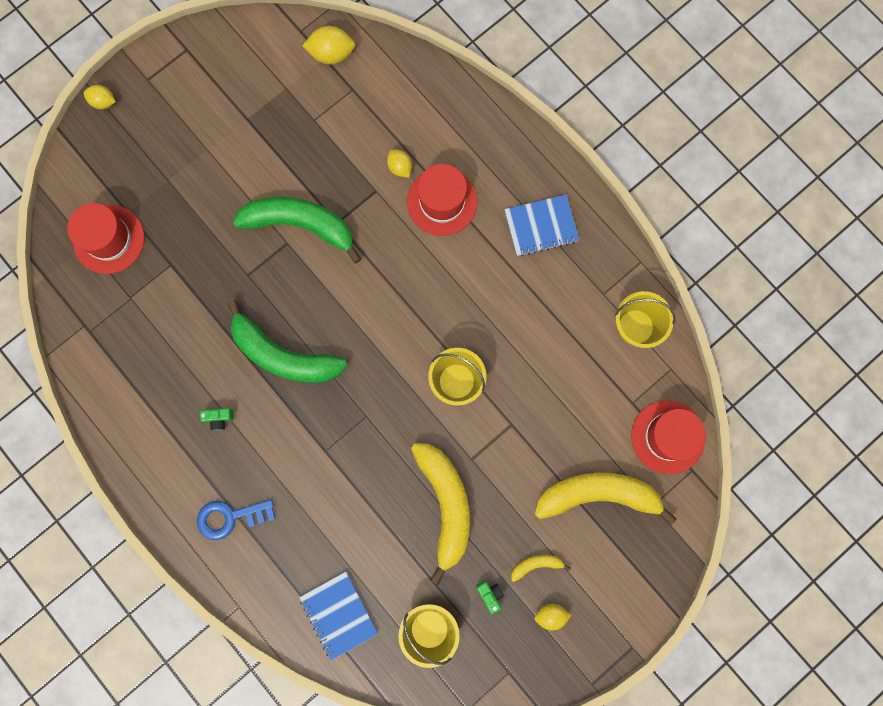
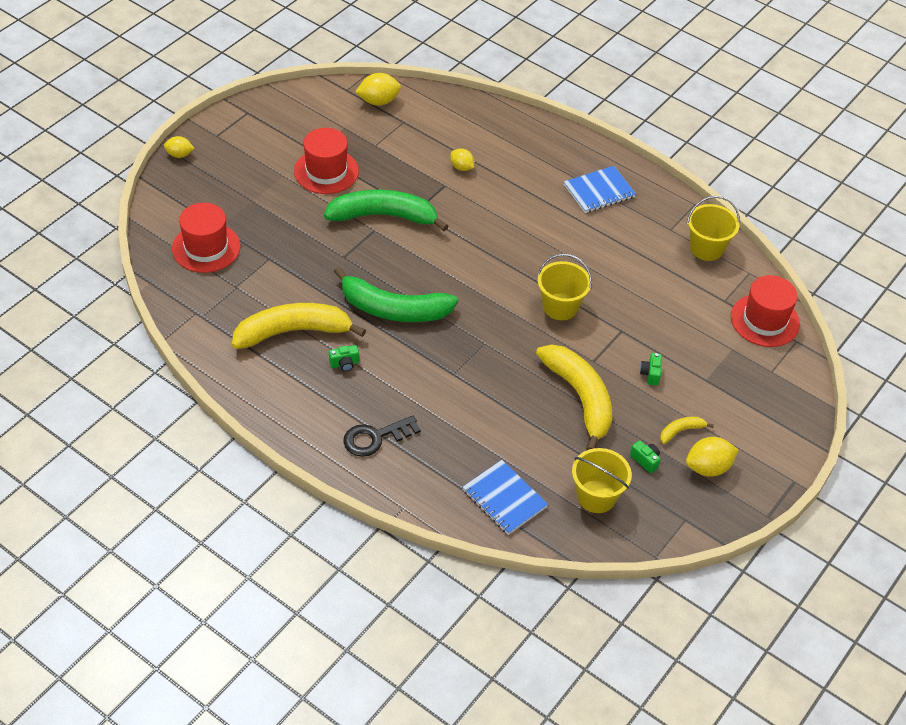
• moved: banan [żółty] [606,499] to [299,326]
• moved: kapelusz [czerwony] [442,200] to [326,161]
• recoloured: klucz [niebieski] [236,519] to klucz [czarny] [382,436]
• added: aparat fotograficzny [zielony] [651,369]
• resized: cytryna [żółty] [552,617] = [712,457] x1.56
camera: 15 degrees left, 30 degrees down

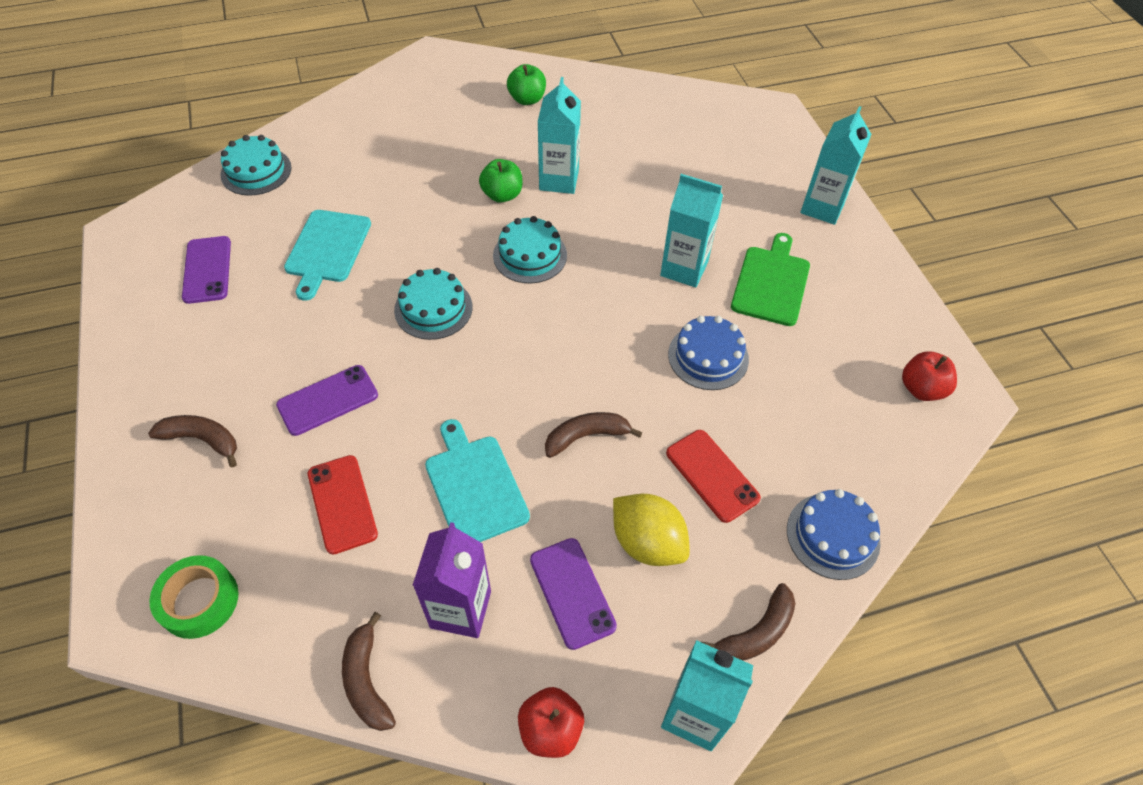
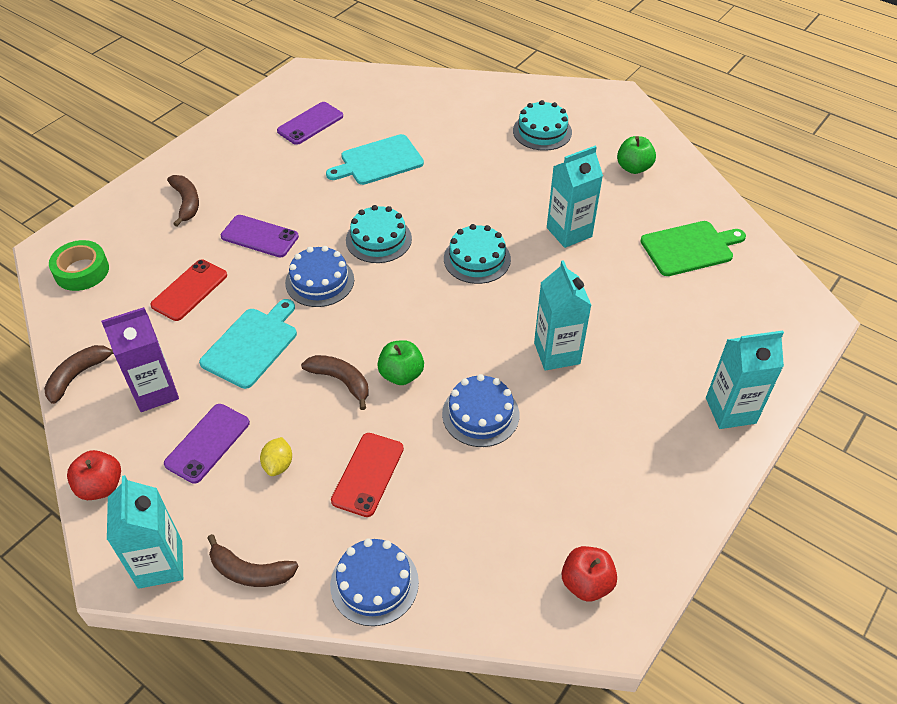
• resized: cytryna [żółty] [651,530] = [276,456] x0.56
• added: tort [niebieski] [319,276]
• moved: jabłko [zielony] [500,181] to [400,362]
• moved: tort [turkusowy] [256,165] to [542,125]
• moved: deska do krojenia [zielony] [770,279] to [693,248]
camera: 55 degrees right, 5 degrees down

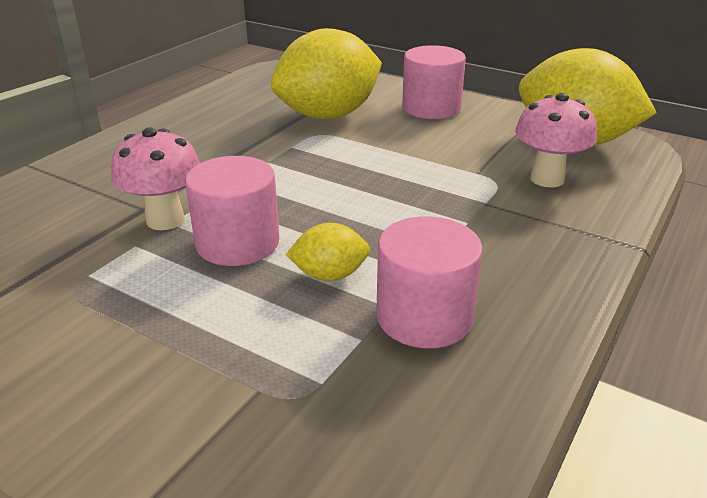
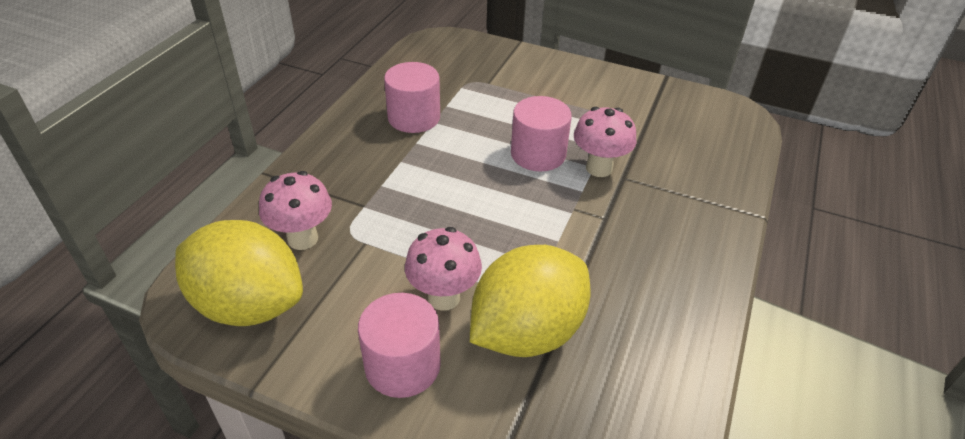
• added: grzyb [różowy] [443,269]
• removed: cytryna [żółty] [328,252]
camera: 170 degrees right, 10 degrees up

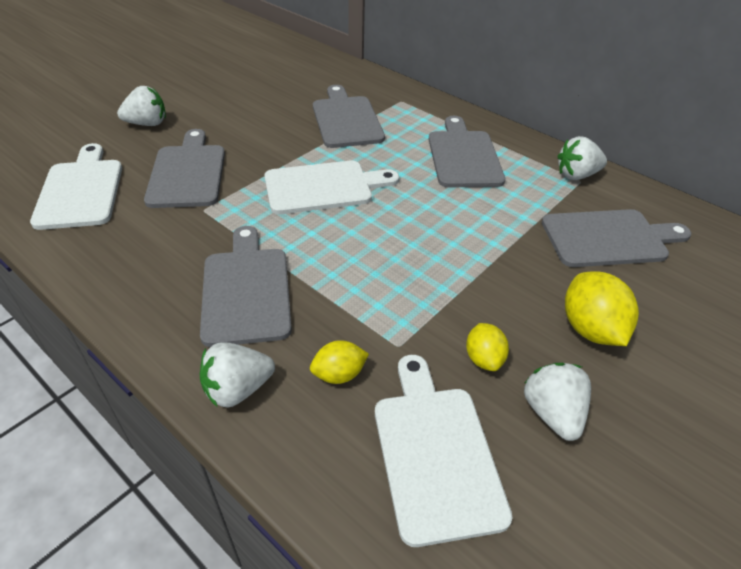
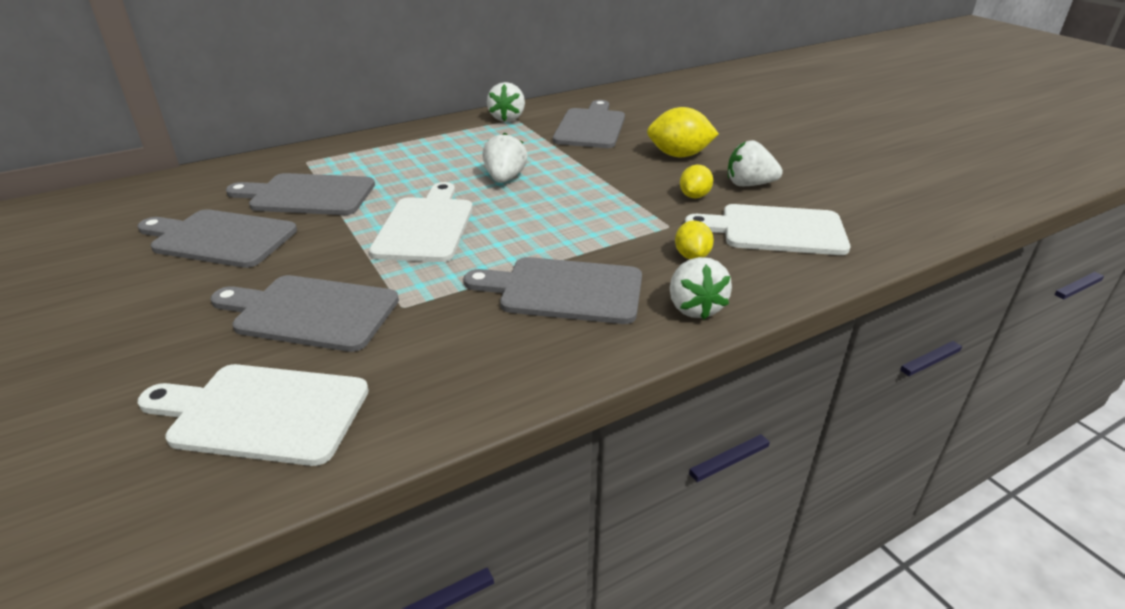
• moved: deska do krojenia [szary] [467,151] to [217,238]
• moved: truskawka [biały] [141,106] to [505,157]
• turned: cytryna [żółty] [487,347] = [696,181] 75 degrees counterclockwise
camera: 70 degrees left, 10 degrees down

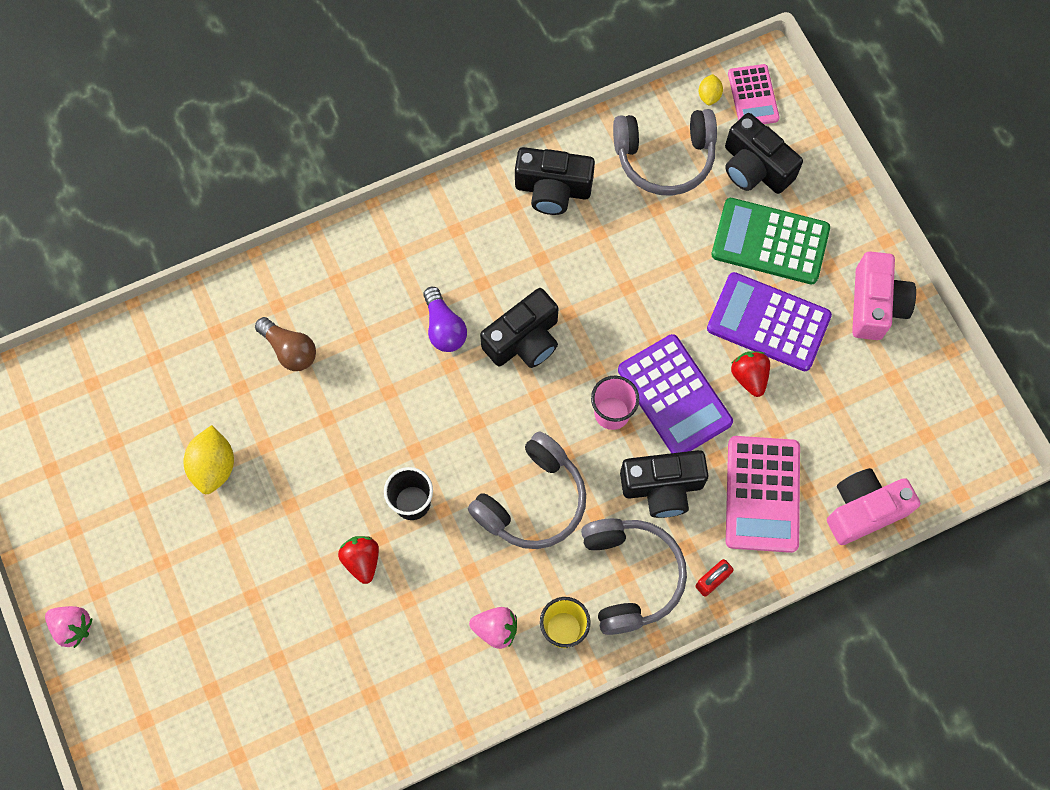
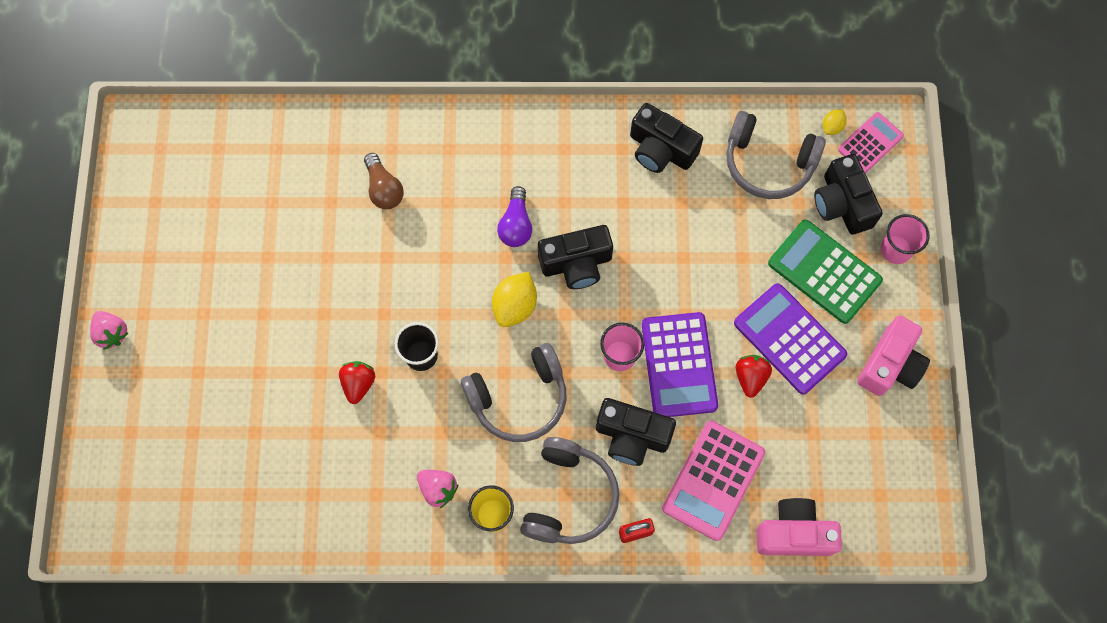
• moved: cytryna [żółty] [208,459] to [514,299]
• turned: kalkulator [różowy] [754,94] = [871,142] 150 degrees counterclockwise
• added: szklanka [różowy] [905,239]
camera: 25 degrees right, 0 degrees up

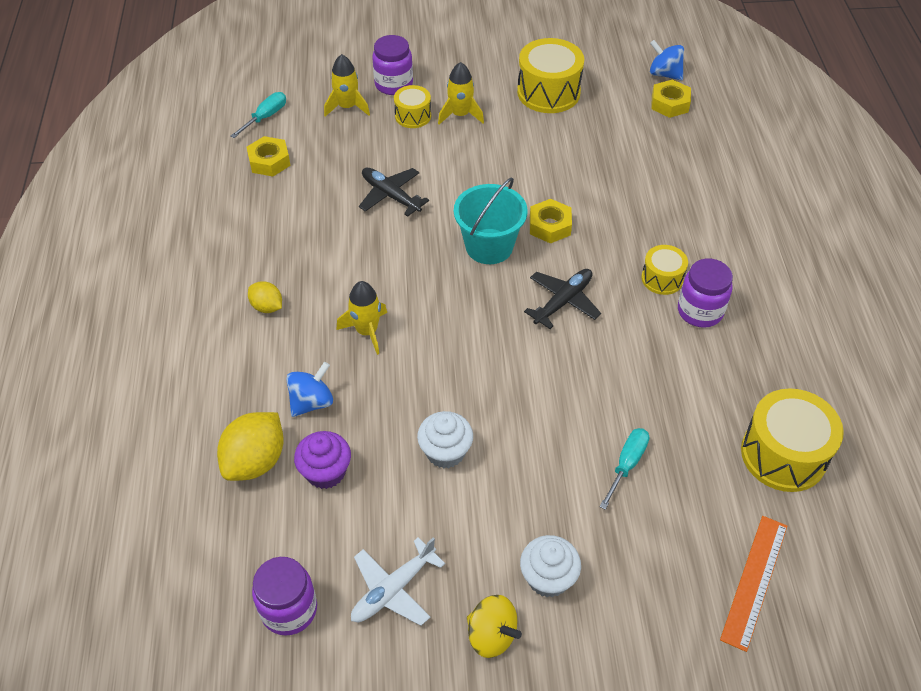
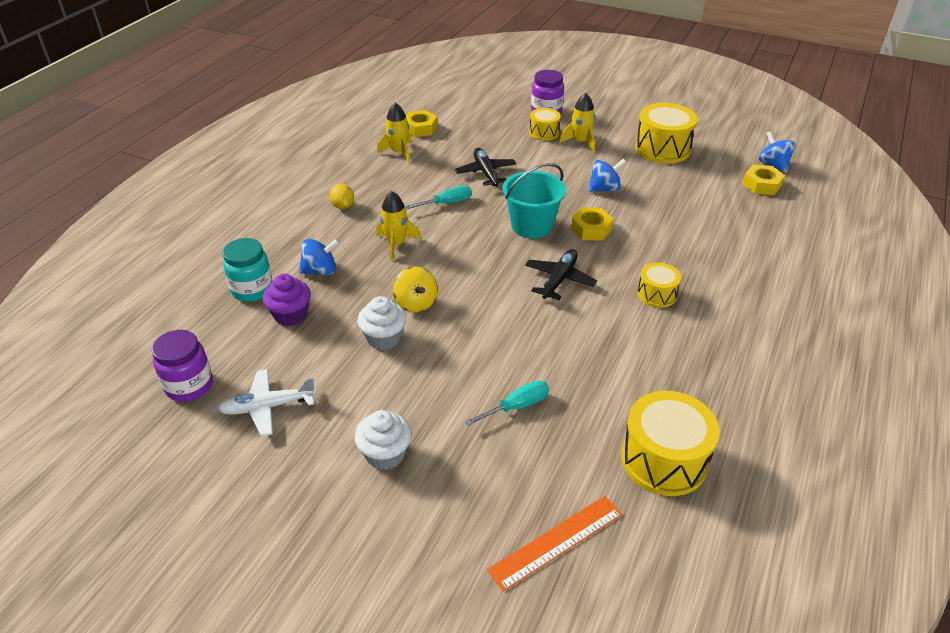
• replaced: cytryna [żółty] [250,446] to słoik [turkusowy] [248,270]
• moved: rakieta [żółty] [347,85] to [394,133]
• moved: bączek [żółty] [494,626] to [415,290]
• moved: śrubokręt [turkusowy] [258,115] to [438,197]
• turned: samolot [czarny] [562,299] = [561,274] 45 degrees counterclockwise
• added: bączek [niebieski] [607,175]
• removed: słoik [fioletowy] [705,293]
camera: 30 degrees right, 10 degrees down

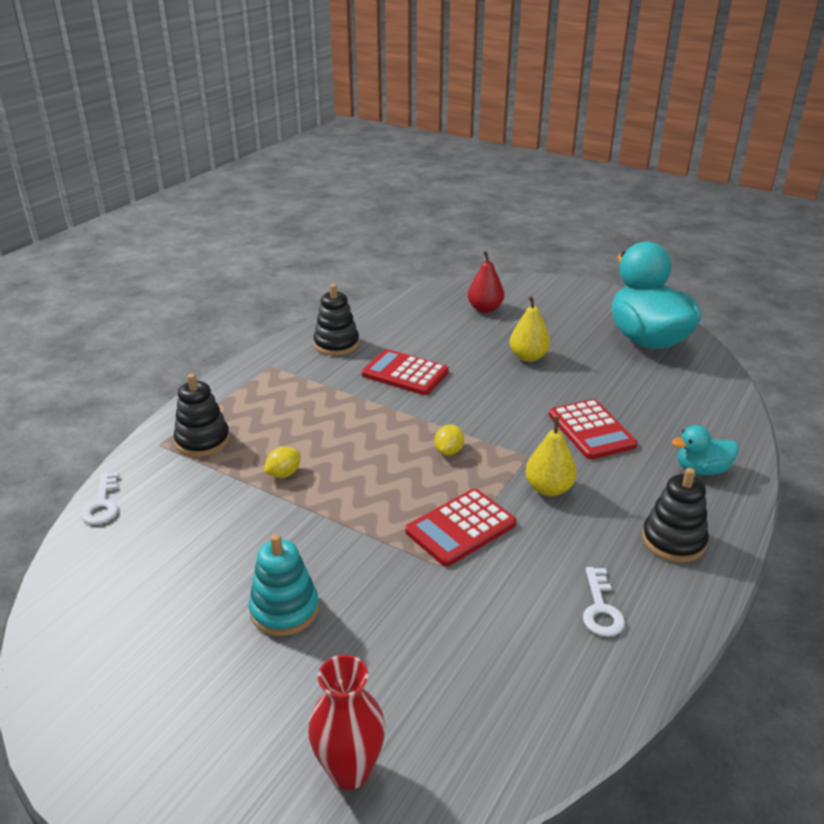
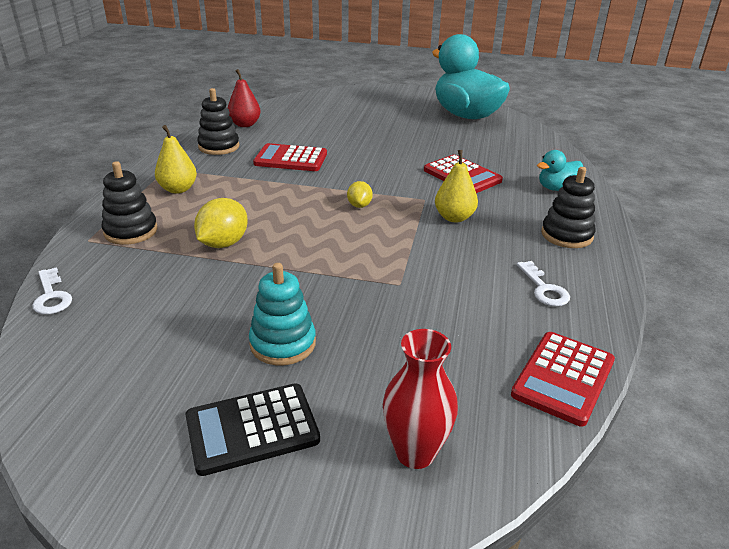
• moved: gruszka [żółty] [530,329] to [176,159]
• added: kalkulator [czarny] [252,429]
• resized: cytryna [żółty] [282,462] = [221,223] x1.69
• moved: gruszka [czerwony] [486,282] to [244,98]
• moved: kalkulator [czerwony] [460,527] to [563,379]
camera: 20 degrees left, 0 degrees up

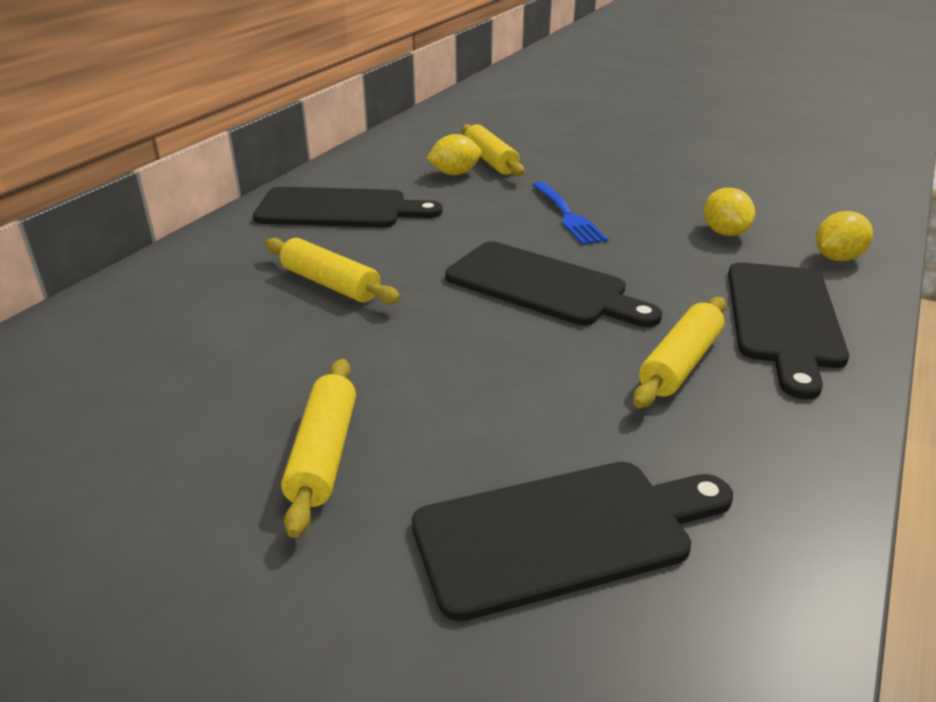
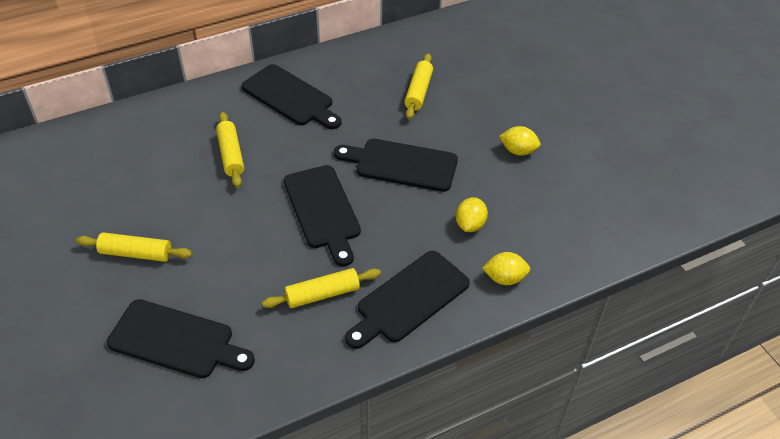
• turned: wałek do ciasta [żółty] [318,448] = [134,247] 60 degrees clockwise
• replaced: widelec [niebieski] [570,213] to deska do krojenia [czarny] [396,165]
• moved: cytryna [żółty] [454,154] to [520,140]
camera: 35 degrees right, 15 degrees up

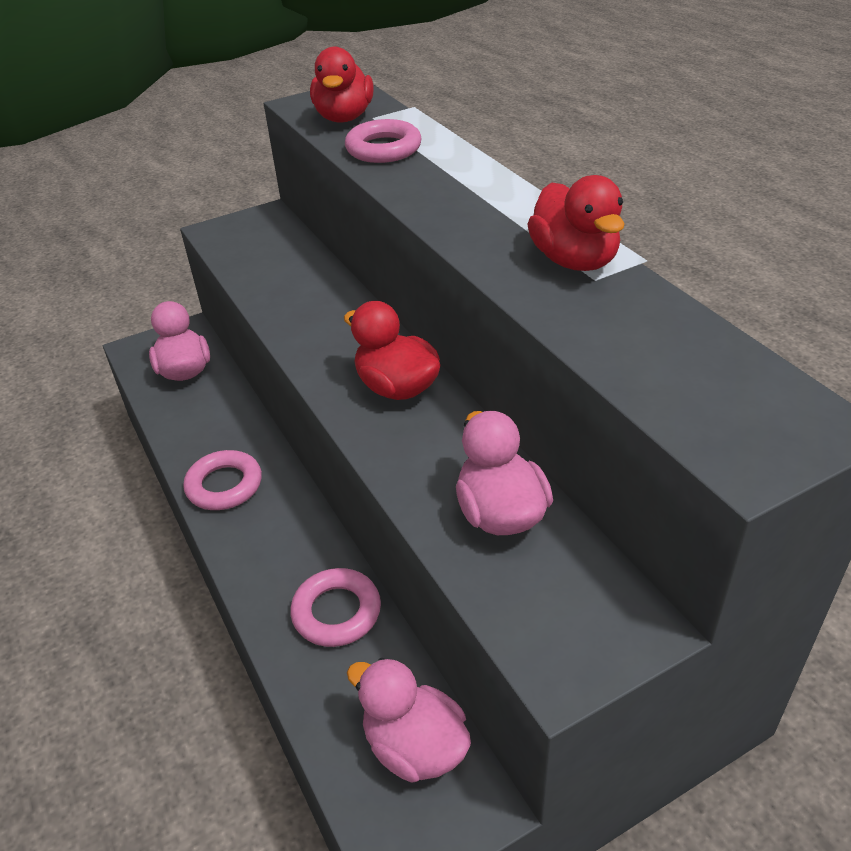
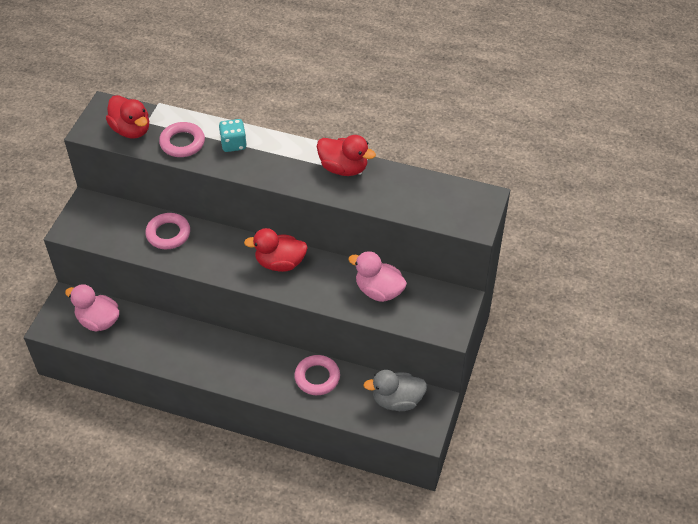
• moved: pierścień [różowy] [222,480] to [167,231]
• added: kostka do gry [turkusowy] [233,135]
• recoloured: kaczka [różowy] [409,720] to kaczka [szary] [395,390]
camera: 45 degrees left, 10 degrees up

